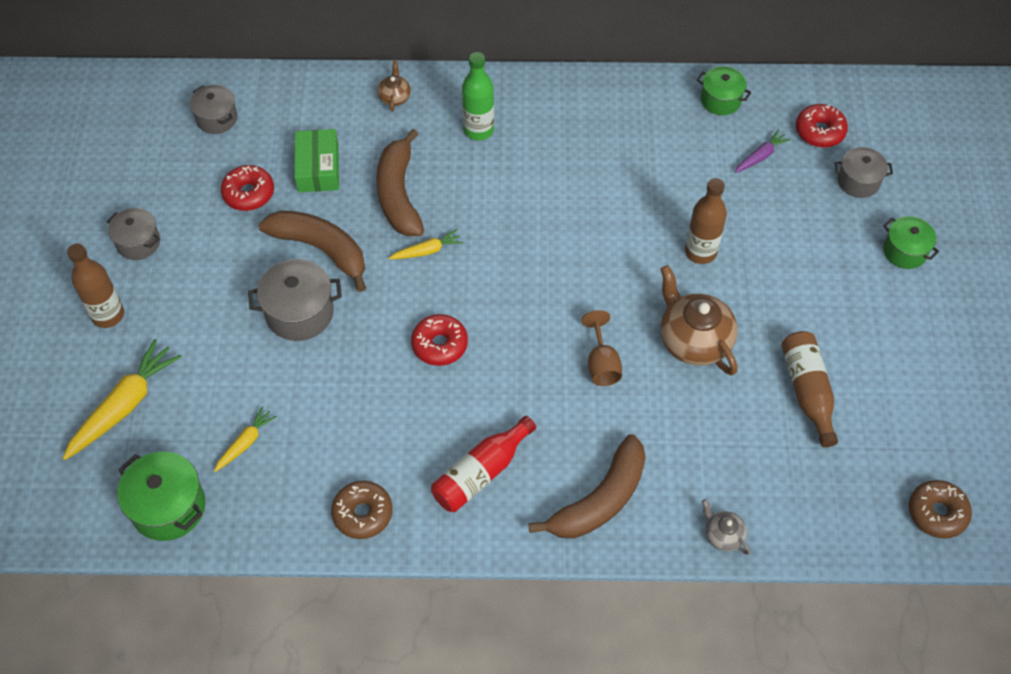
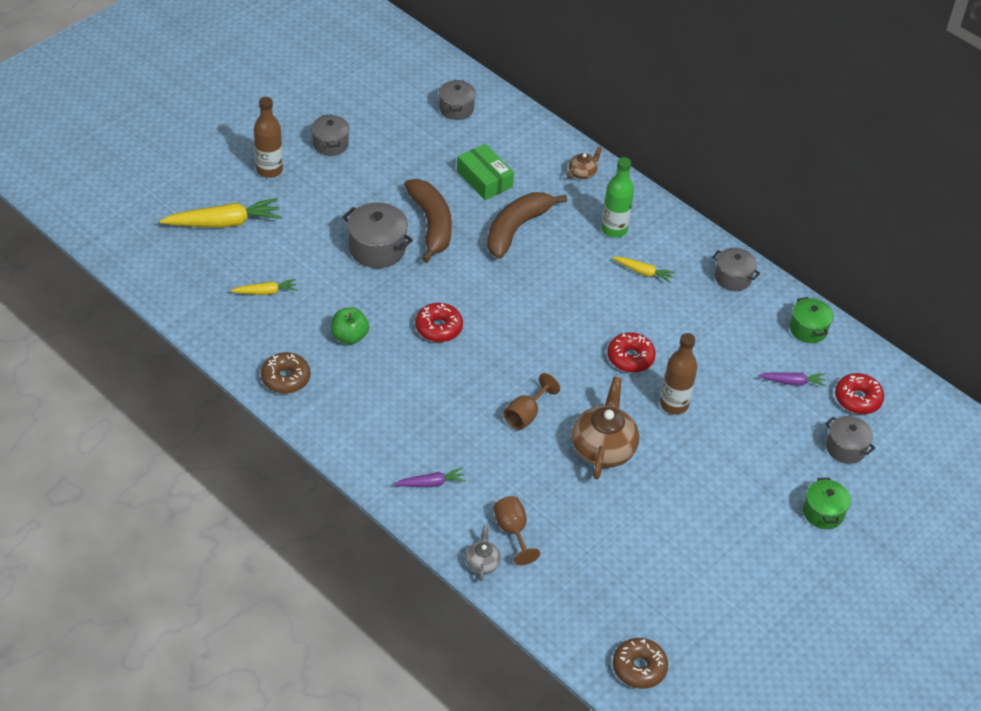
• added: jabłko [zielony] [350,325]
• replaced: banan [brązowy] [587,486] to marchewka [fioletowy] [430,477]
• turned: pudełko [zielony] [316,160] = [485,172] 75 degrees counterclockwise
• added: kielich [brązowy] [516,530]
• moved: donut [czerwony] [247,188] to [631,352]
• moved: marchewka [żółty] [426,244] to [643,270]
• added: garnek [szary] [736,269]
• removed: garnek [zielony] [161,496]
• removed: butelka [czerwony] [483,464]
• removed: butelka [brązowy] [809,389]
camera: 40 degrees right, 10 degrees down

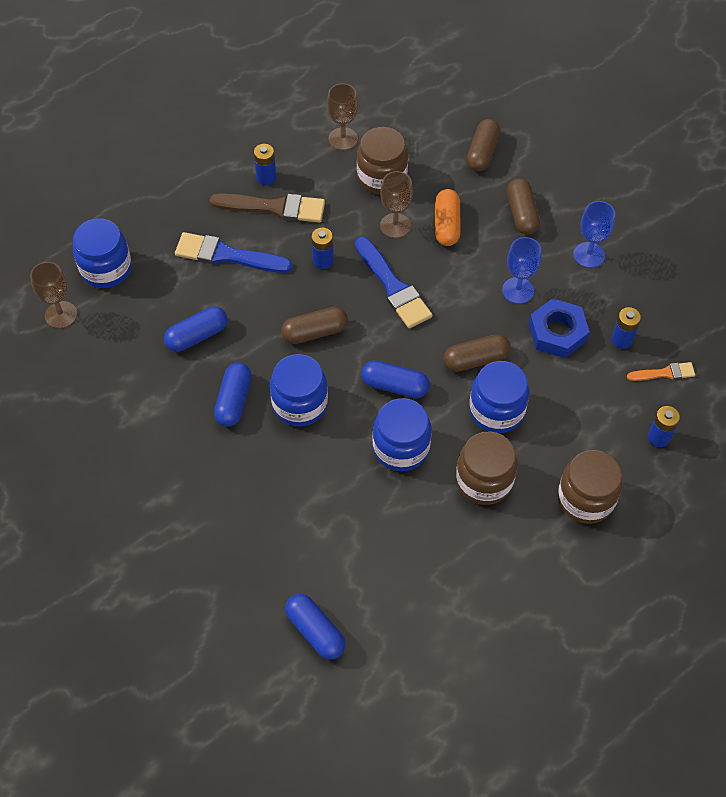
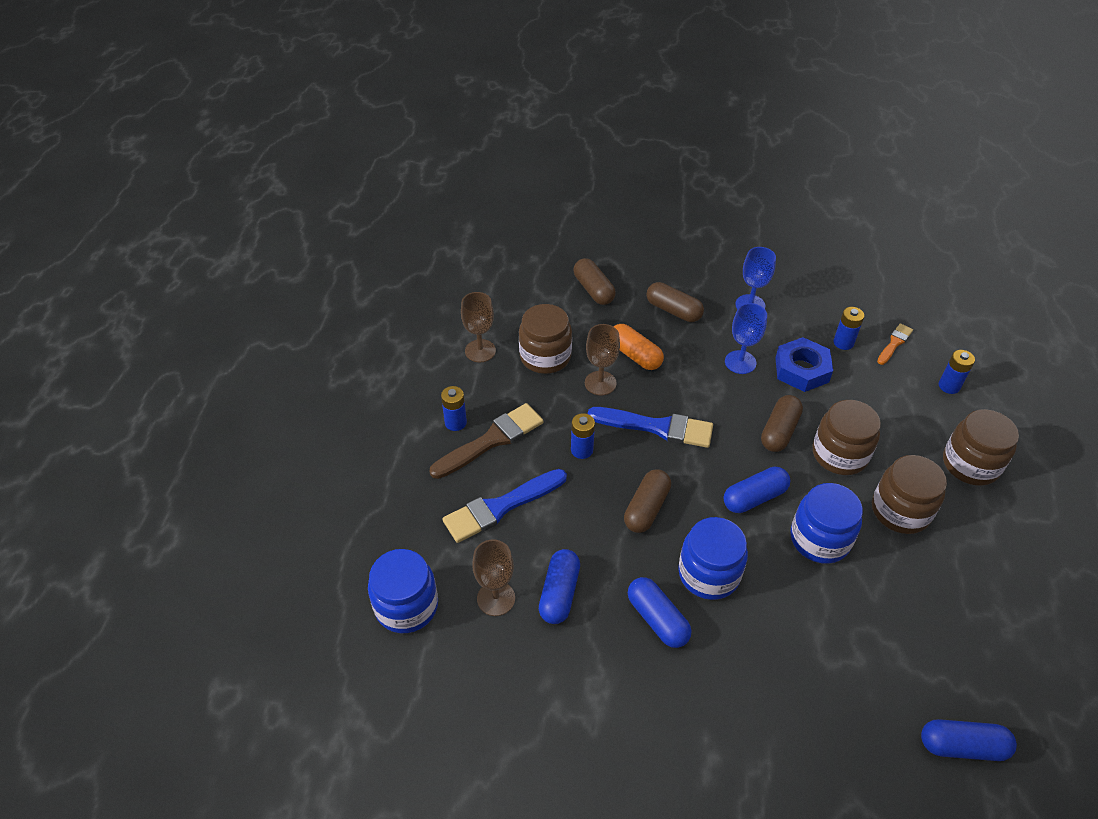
• moved: kielich [brązowy] [53,295] to [493,577]
• recoloured: słoik [niebieski] [499,397] to słoik [brązowy] [847,437]
camera: 45 degrees left, 10 degrees down

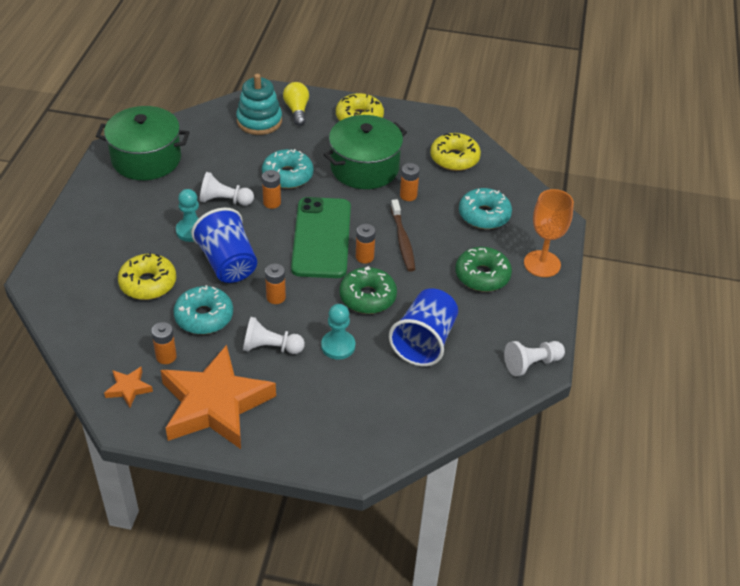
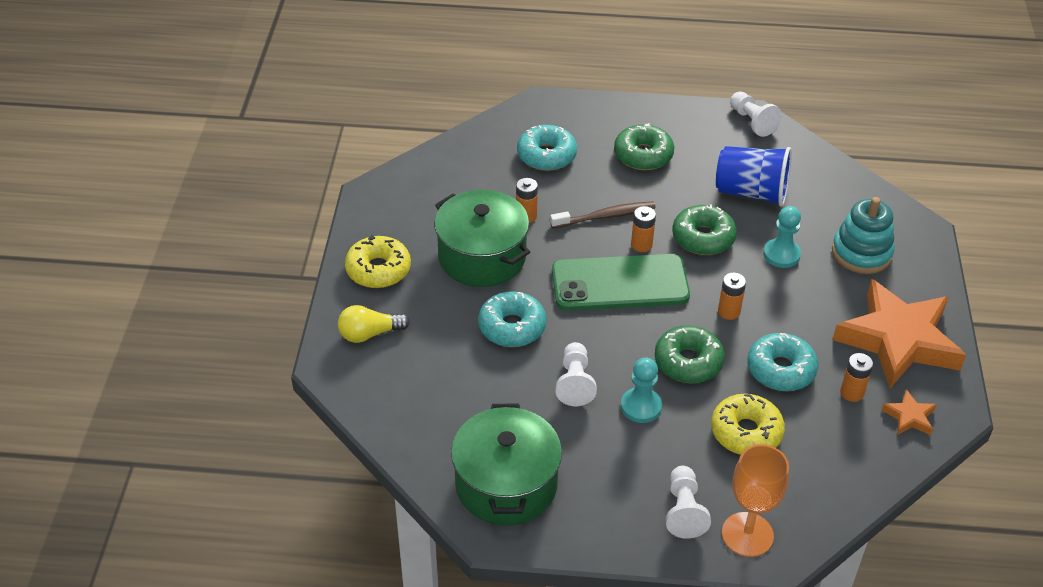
• replaced: szklanka [niebieski] [224,245] to donut [zielony] [690,354]
• moved: pionek [biały] [274,335] to [688,502]
• moved: kielich [pomarańczowy] [549,233] to [755,500]
• moved: zabawka nakładanka [turkusowy] [259,104] to [863,235]
• removed: bateria [pomarańczowy] [271,189]
• removed: donut [żółty] [455,152]
camera: 95 degrees left, 0 degrees up

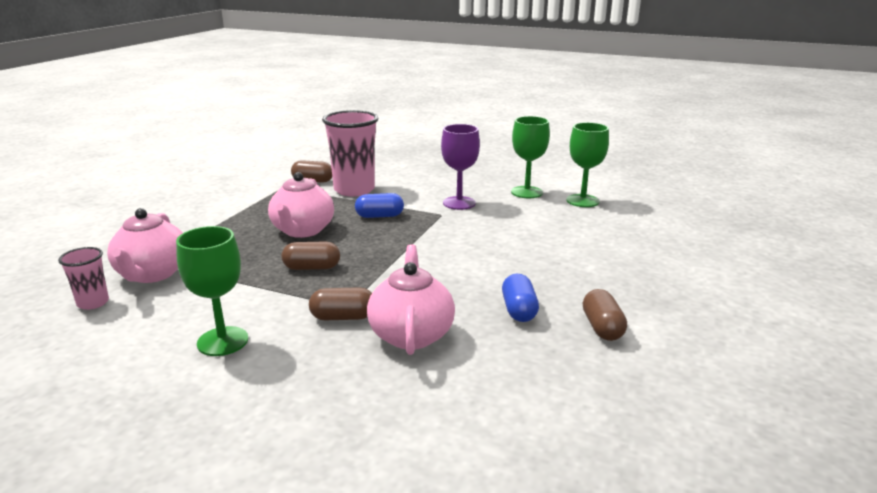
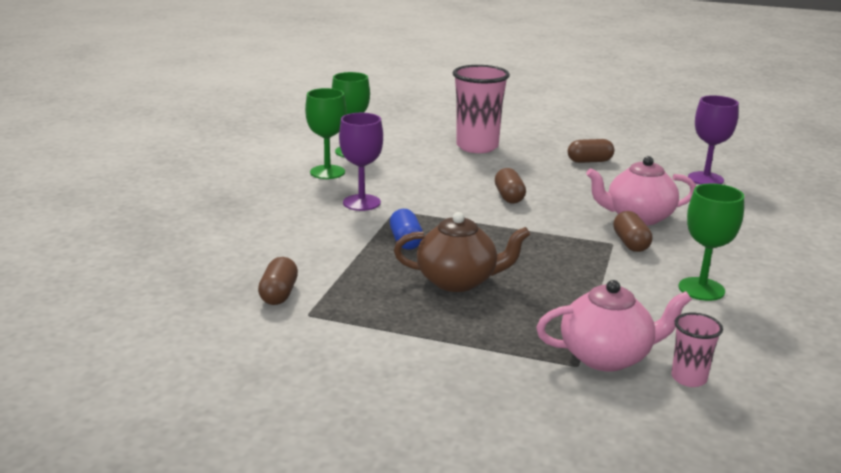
• recoloured: imbryk [różowy] [301,205] to imbryk [brązowy] [462,252]
• moved: szklanka [różowy] [350,153] to [481,109]
• moved: kapsułka [brązowy] [311,255] to [510,186]
• added: kielich [fioletowy] [713,140]
• removed: kapsułka [niebieski] [520,297]
camera: 95 degrees left, 0 degrees up

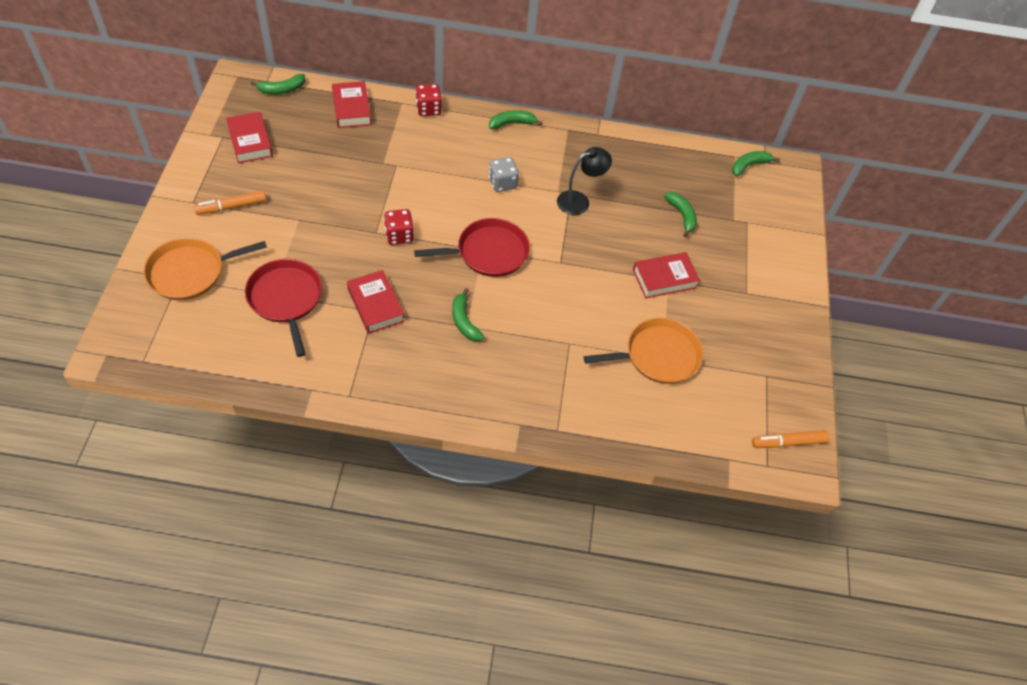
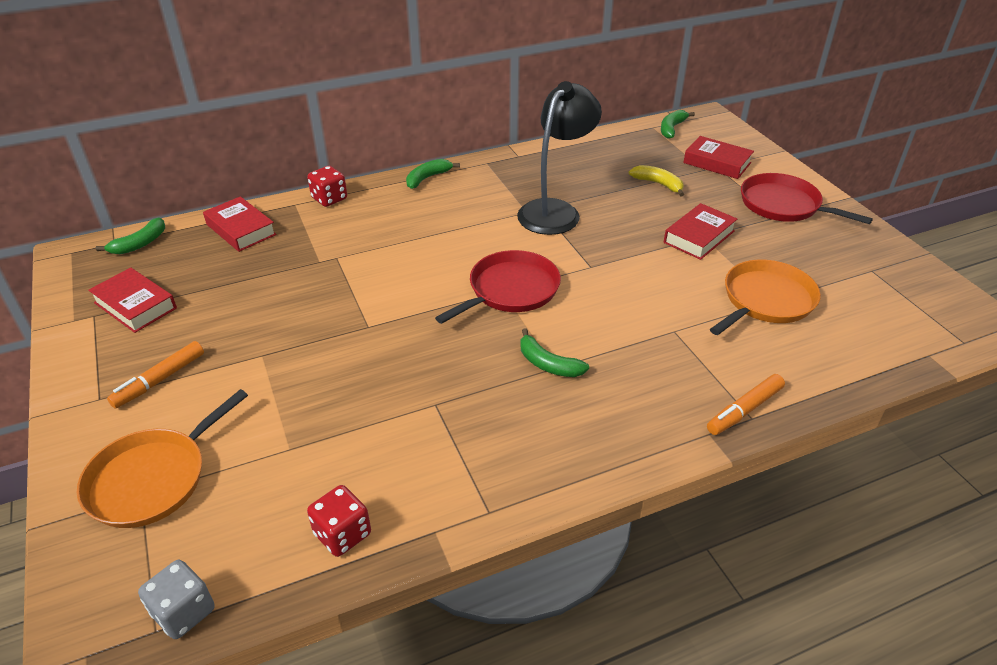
• moved: kostka do gry [szary] [504,174] to [176,599]
• moved: kostka do gry [czerwony] [399,227] to [339,521]
• resized: lampka [czarny] [584,181] = [559,158] x1.60
• recoloured: banan [zielony] [680,214] to banan [żółty] [656,181]
• moved: książka [czerwony] [376,302] to [718,157]
• moved: flamaster [pomarańczowy] [791,439] to [746,404]
• moved: patelnia [czerwony] [283,308] to [807,198]
camera: 25 degrees left, 15 degrees down

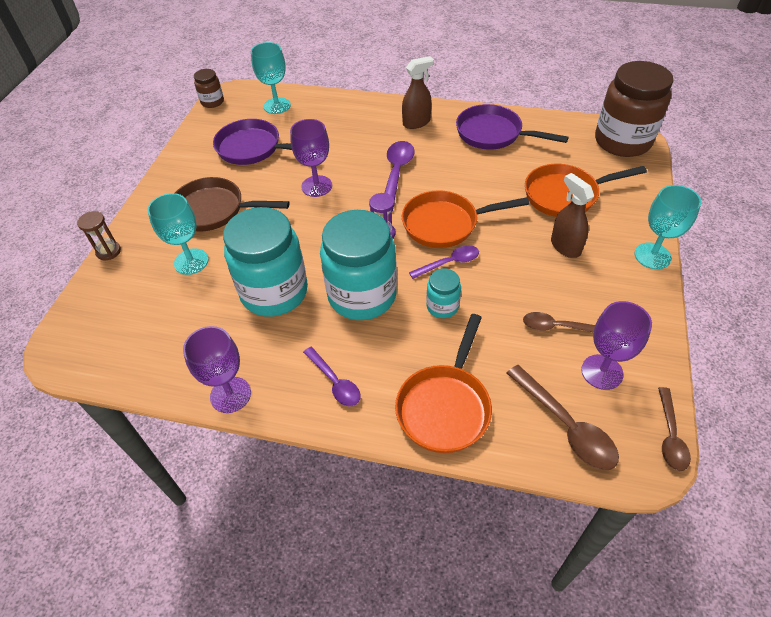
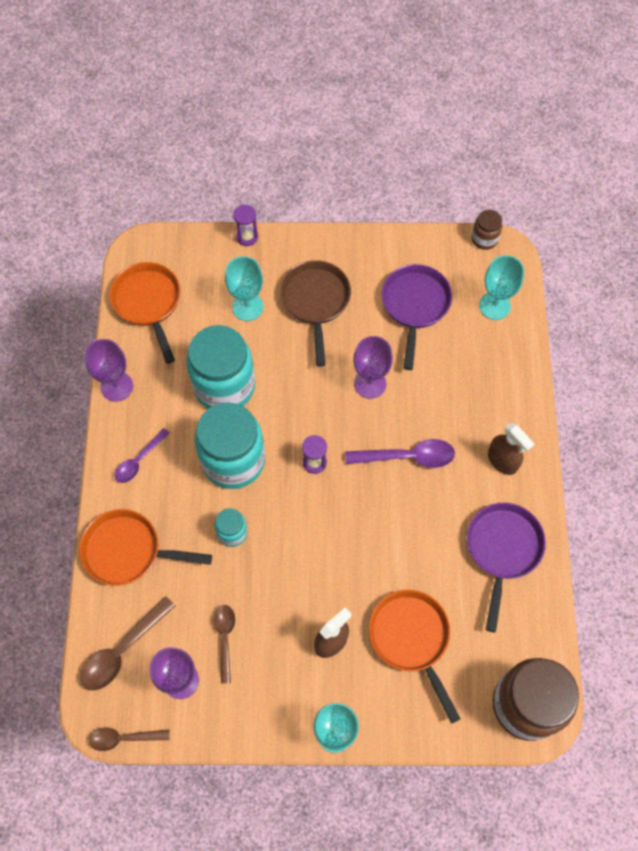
• moved: patelnia [pomarańczowy] [465,219] to [145,313]
• recoloured: klepsydra [brązowy] [99,235] to klepsydra [fioletowy] [245,225]
• removed: łyżka [fioletowy] [444,262]
camera: 75 degrees right, 15 degrees up

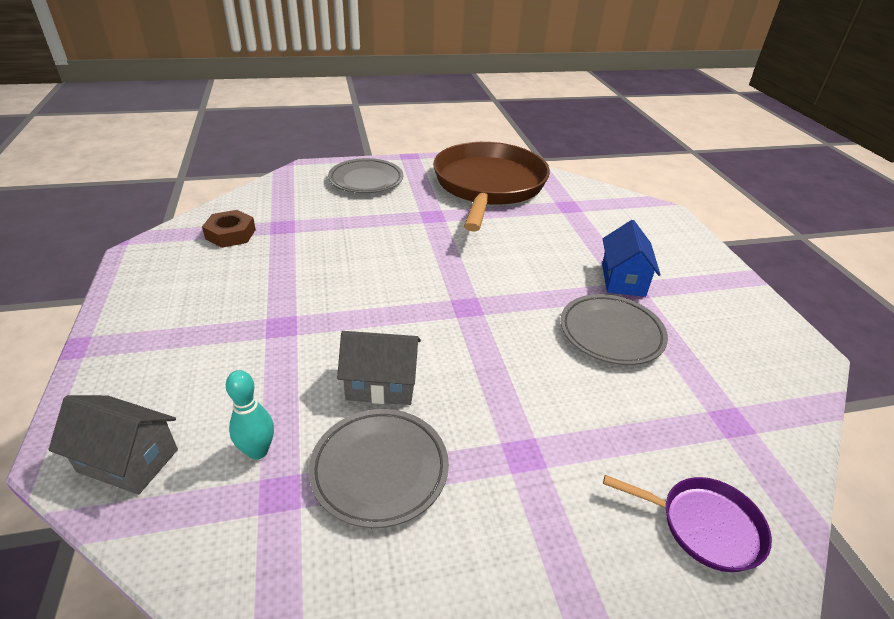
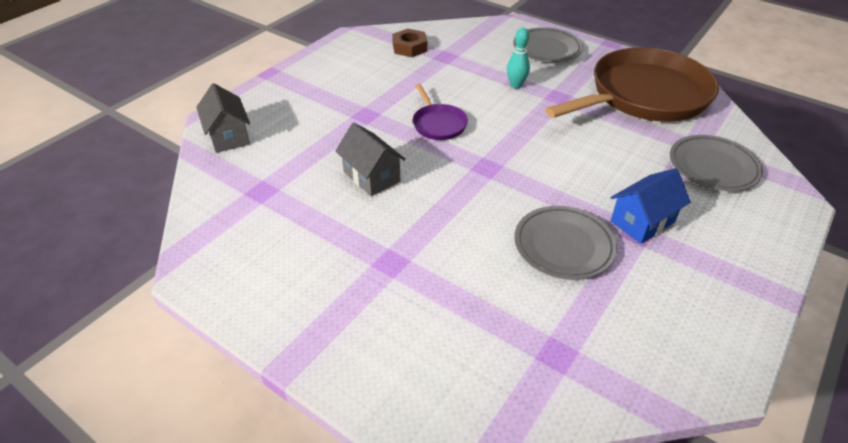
• moved: patelnia [fioletowy] [687,523] to [440,112]
• moved: kręgiel [turkusowy] [250,415] to [518,58]
• moved: talerz [szary] [379,468] to [716,163]
camera: 50 degrees right, 5 degrees up

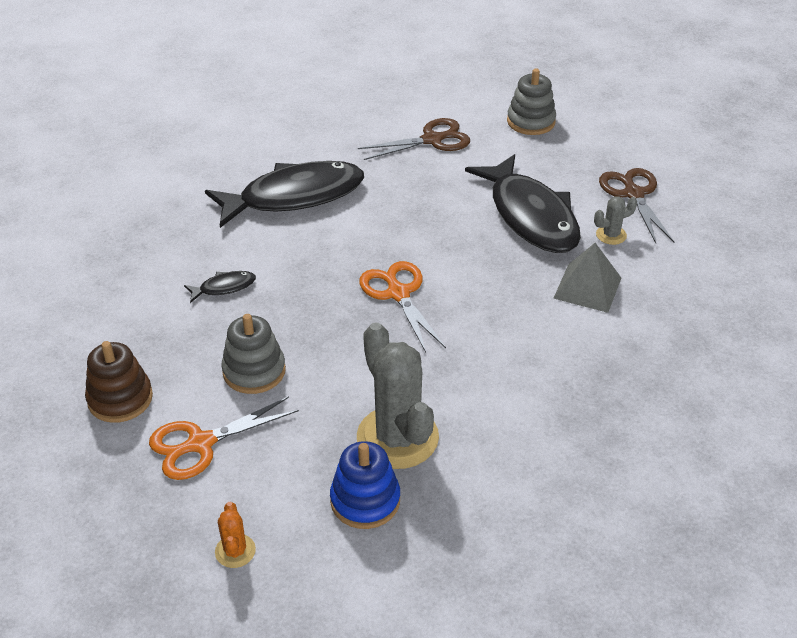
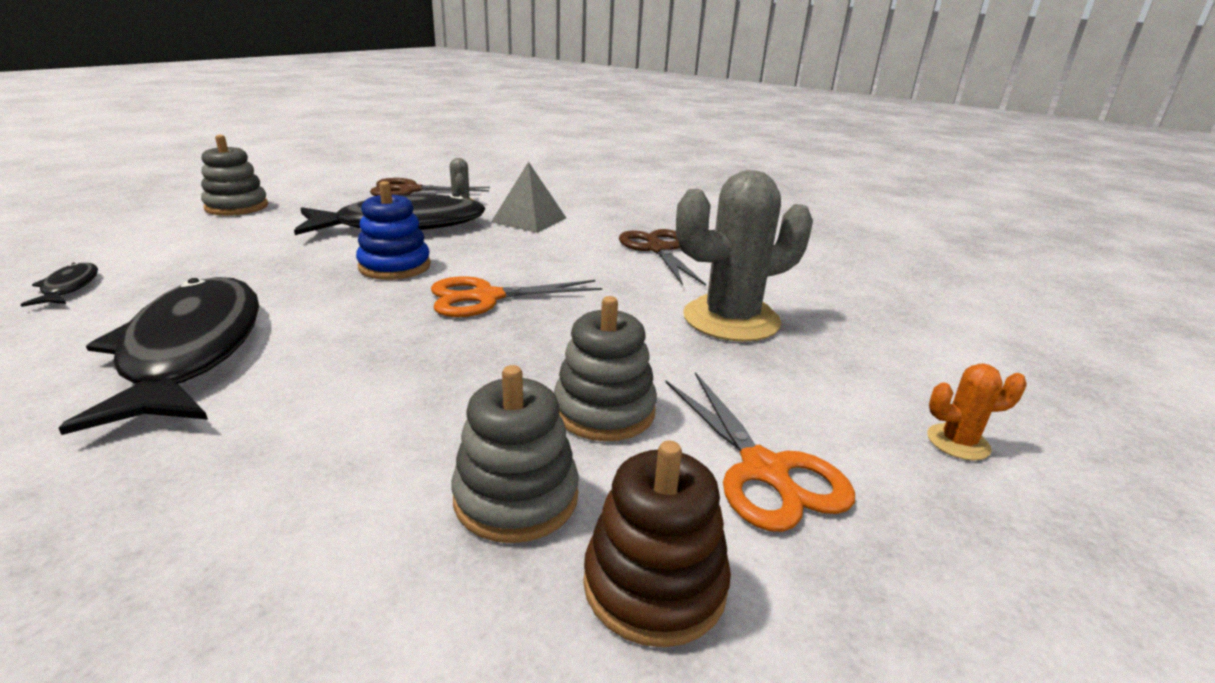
• moved: ryba [czarny] [220,287] to [59,285]
• moved: zabawka nakładanka [niebieski] [365,485] to [393,230]
• added: zabawka nakładanka [szary] [515,454]
• moved: nożyczki [brązowy] [414,139] to [662,257]
camera: 85 degrees left, 15 degrees down

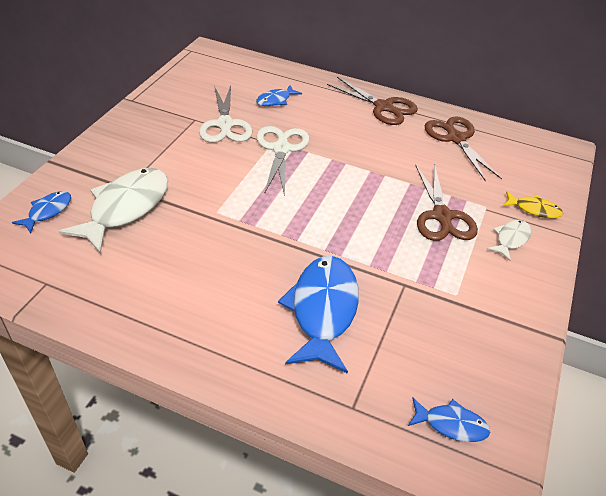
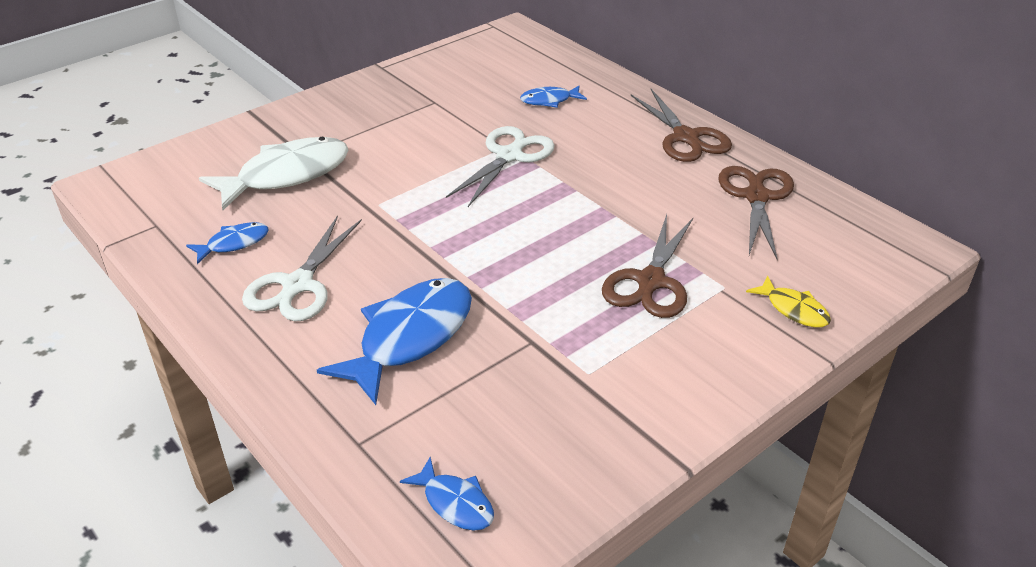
• moved: ryba [niebieski] [41,212] to [227,243]
• moved: nożyczki [biały] [225,114] to [302,268]
• removed: ryba [biały] [509,240]
camera: 30 degrees right, 5 degrees down

